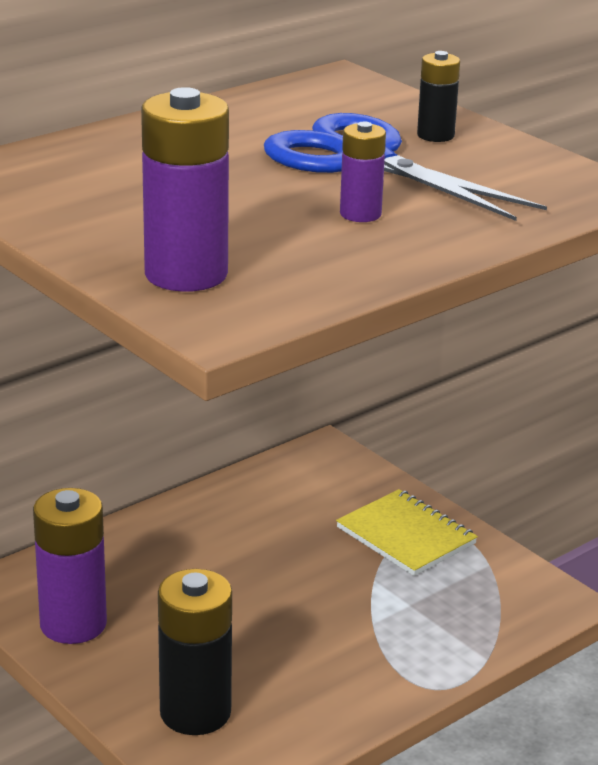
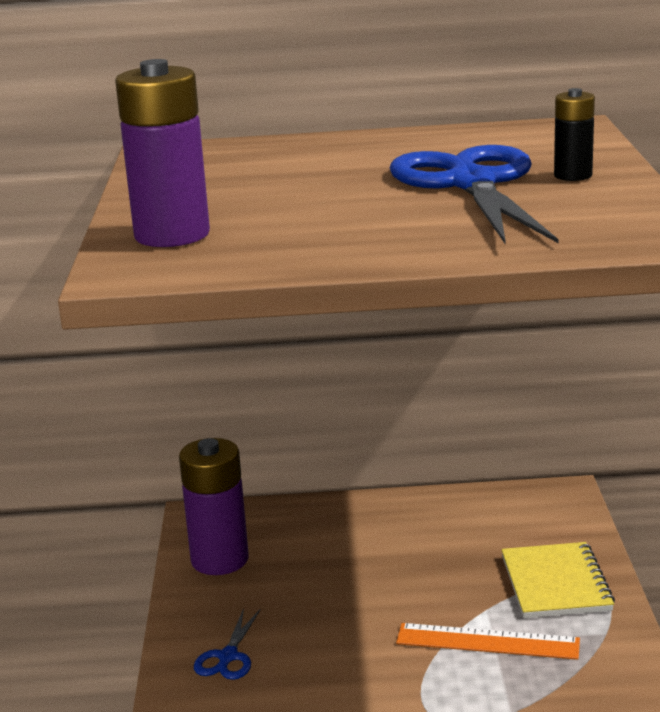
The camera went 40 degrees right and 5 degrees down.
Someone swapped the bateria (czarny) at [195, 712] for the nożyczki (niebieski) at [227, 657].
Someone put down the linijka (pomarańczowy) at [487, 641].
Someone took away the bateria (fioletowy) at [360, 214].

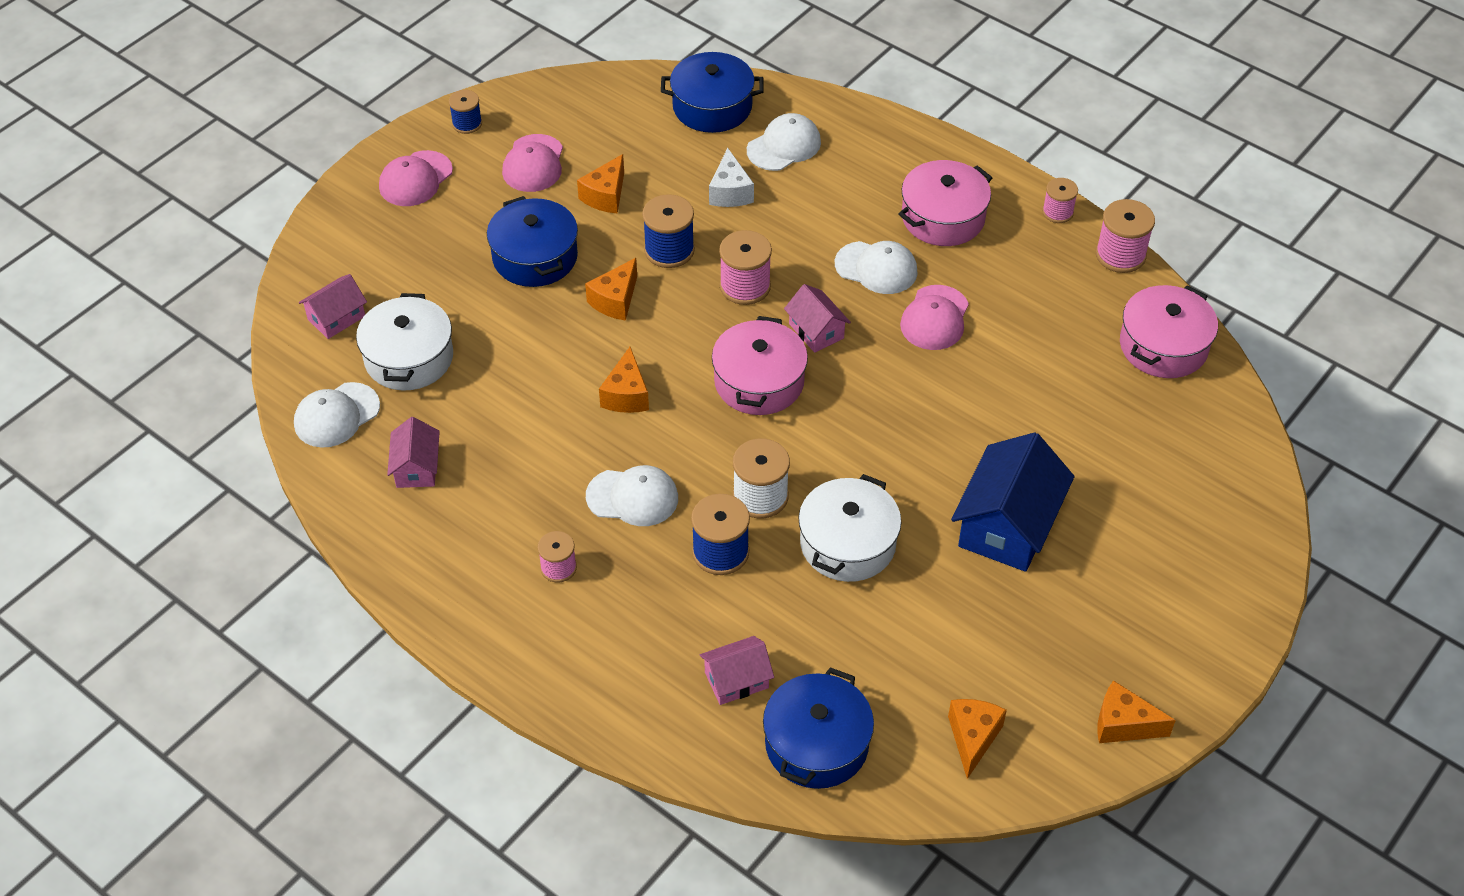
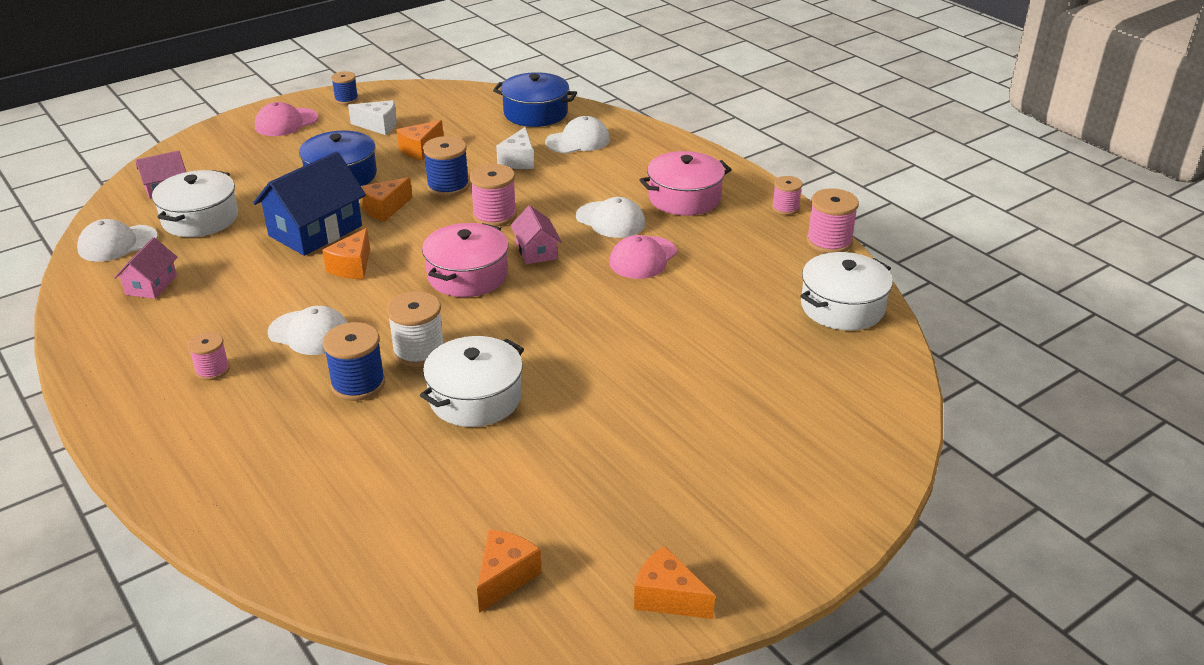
The camera went 15 degrees right and 15 degrees down.
Someone carried the domek (niebieski) from [1007, 525] to [315, 231].
Someone swapped the czapka (różowy) at [533, 164] for the ser (biały) at [379, 126].
Someone repainted the garnek (różowy) at [1163, 346], which became the garnek (biały) at [842, 307].
Someone took away the domek (różowy) at [736, 680].
Someone took away the garnek (niebieski) at [817, 744].

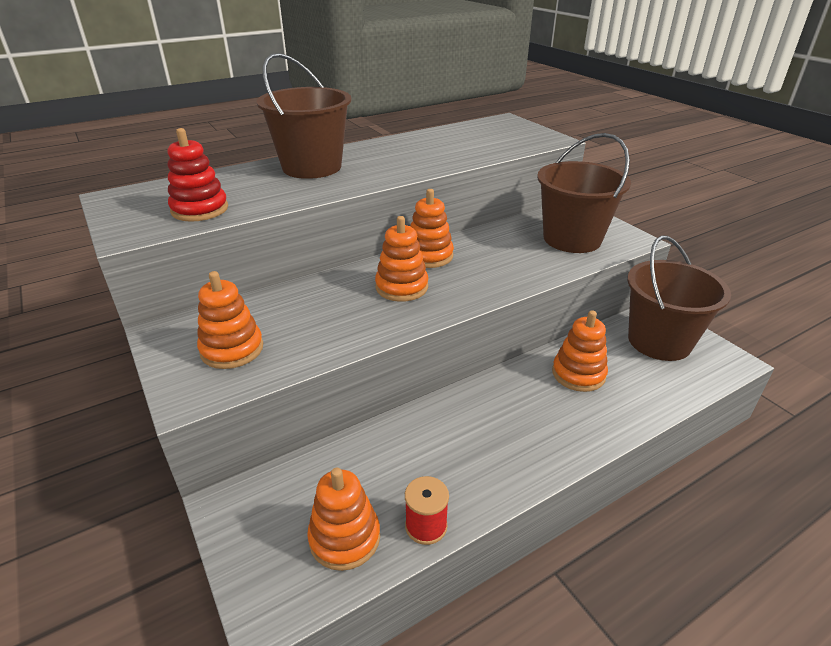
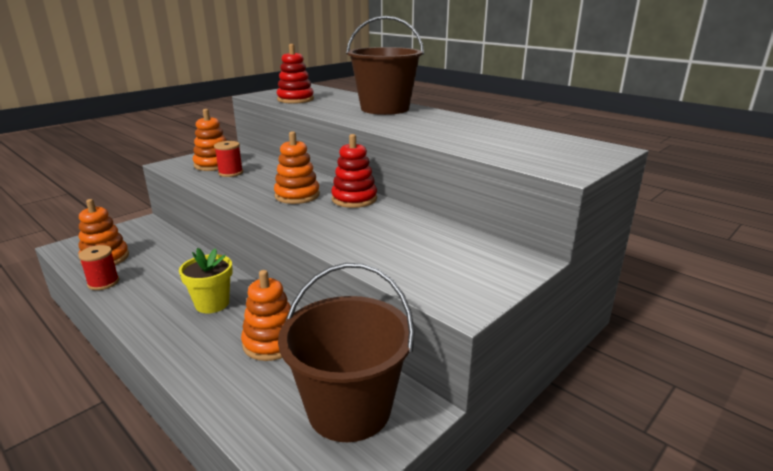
The camera went 75 degrees right and 10 degrees down.
Someone put down the doniczka (żółty) at [212, 304].
Someone put down the szpulka (czerwony) at [230, 173].
Someone repainted the zabawka nakładanka (pomarańczowy) at [429, 256], which became the zabawka nakładanka (czerwony) at [354, 199].
Someone took away the wiadro (brązowy) at [572, 239].

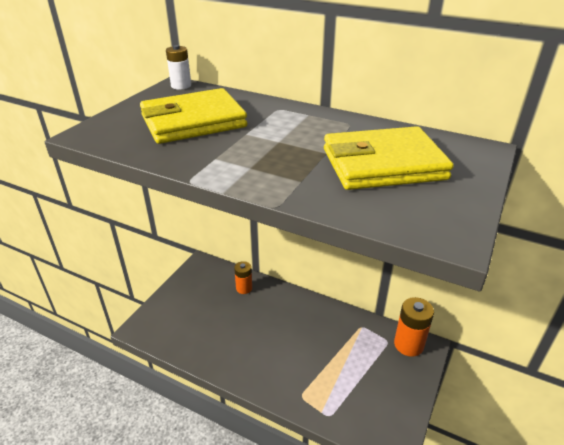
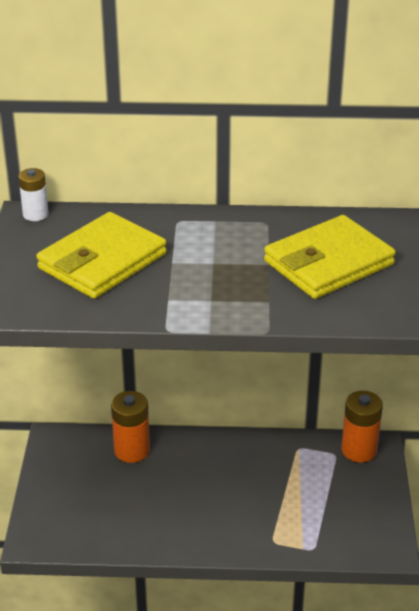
The camera went 25 degrees left and 0 degrees up.
Someone scaled the bateria (pomarańczowy) at [244, 288] by 1.59.

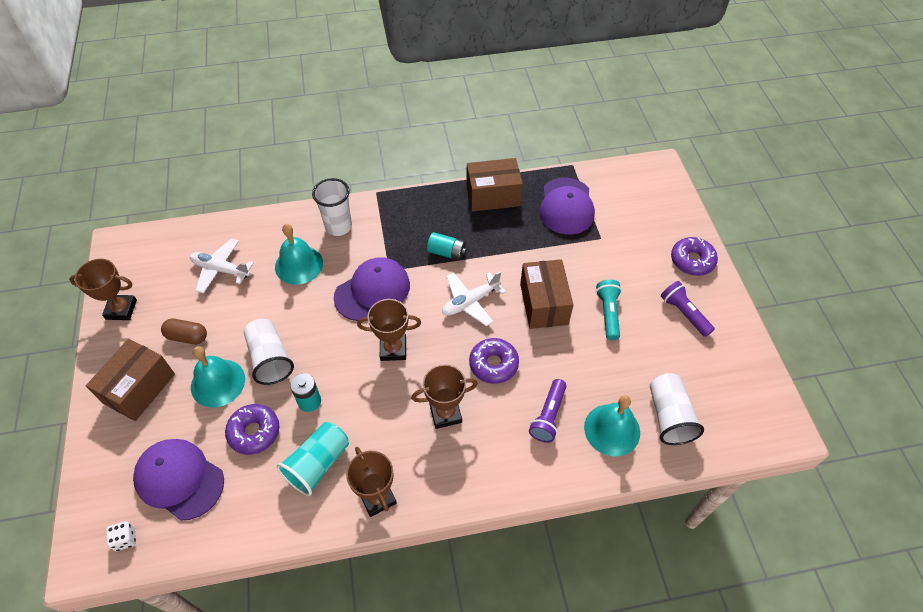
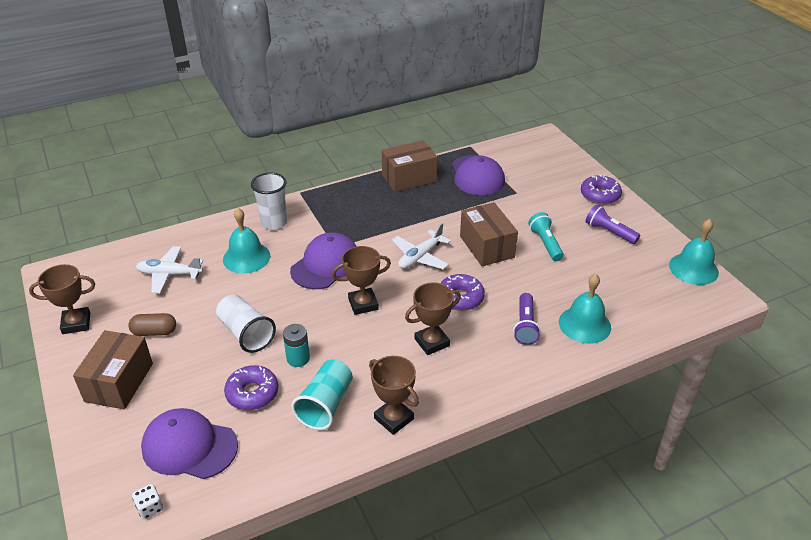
The camera went 15 degrees left and 15 degrees down.
Someone carried the dzwonek (turkusowy) from [218, 383] to [693, 268].
Someone took away the bateria (turkusowy) at [447, 252].
Someone took away the szklanka (biały) at [669, 416].

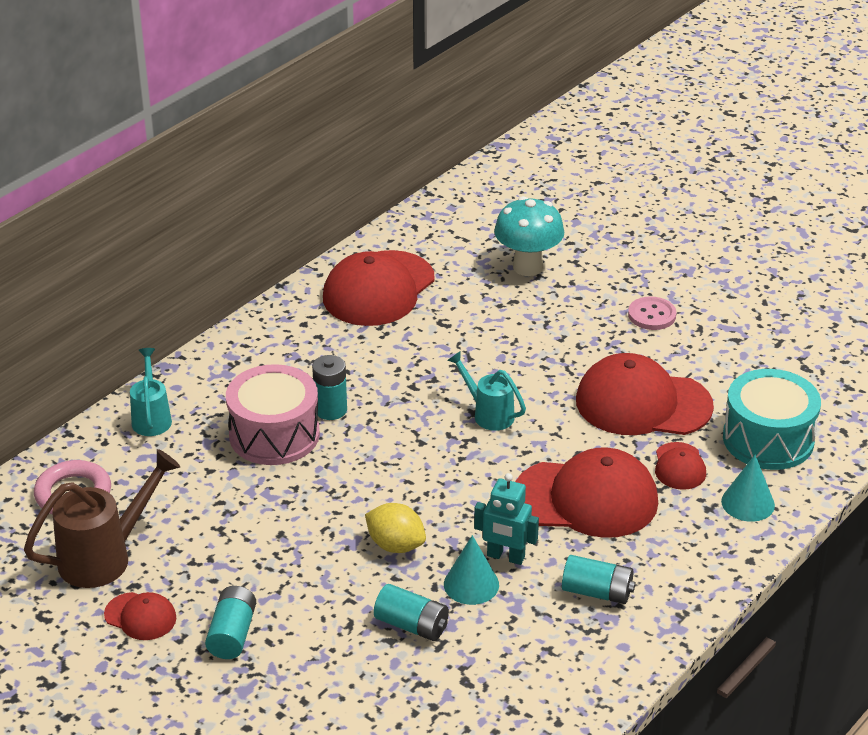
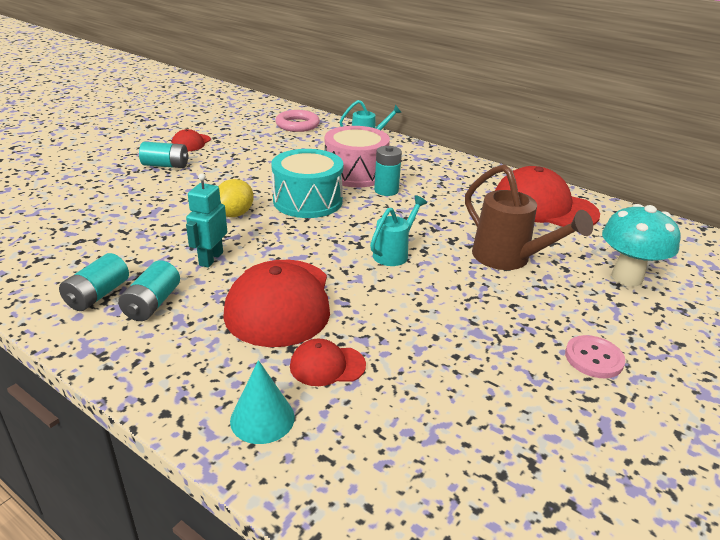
The camera went 85 degrees right and 5 degrees down.
Someone carried the bateria (turkusowy) from [412, 625] to [98, 295].
Someone carried the bęben (turkusowy) from [768, 439] to [307, 201].
Someone carried the konewka (brązowy) from [105, 557] to [508, 259].
Someone took away the stożek (turkusowy) at [471, 584].
Someone took away the czapka (czerwony) at [643, 403].

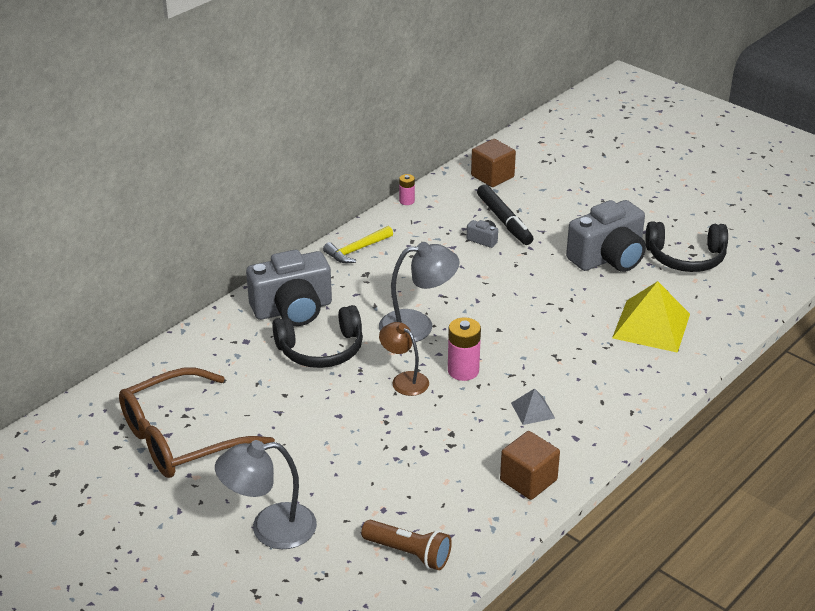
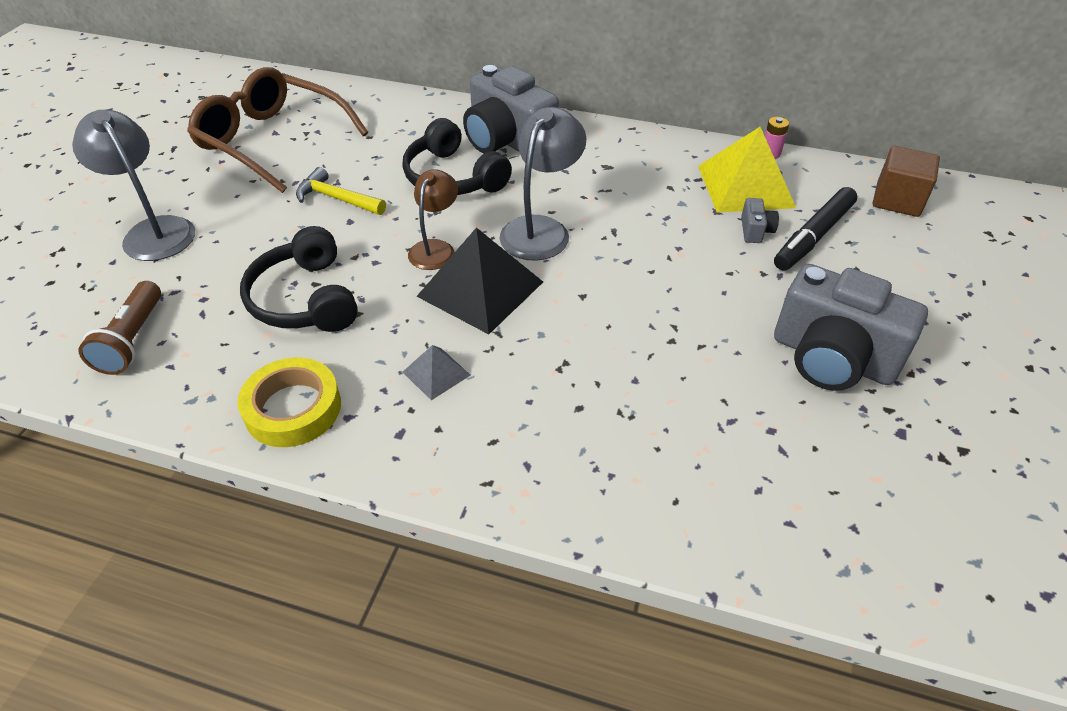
The camera went 65 degrees right and 10 degrees up.
Someone swapped the sześcian (brązowy) at [528, 480] for the taśma klejąca (żółty) at [293, 408].
Someone carried the słuchawki (czarny) from [686, 258] to [305, 299].
Someone carried the młotek (żółty) from [357, 250] to [337, 198].
Someone swapped the bateria (różowy) at [463, 371] for the piramida (czarny) at [480, 289].
Someone rotated the lampka (szary) at [417, 326] by 120 degrees counterclockwise.
Someone carried the piramida (żółty) from [651, 326] to [745, 186].

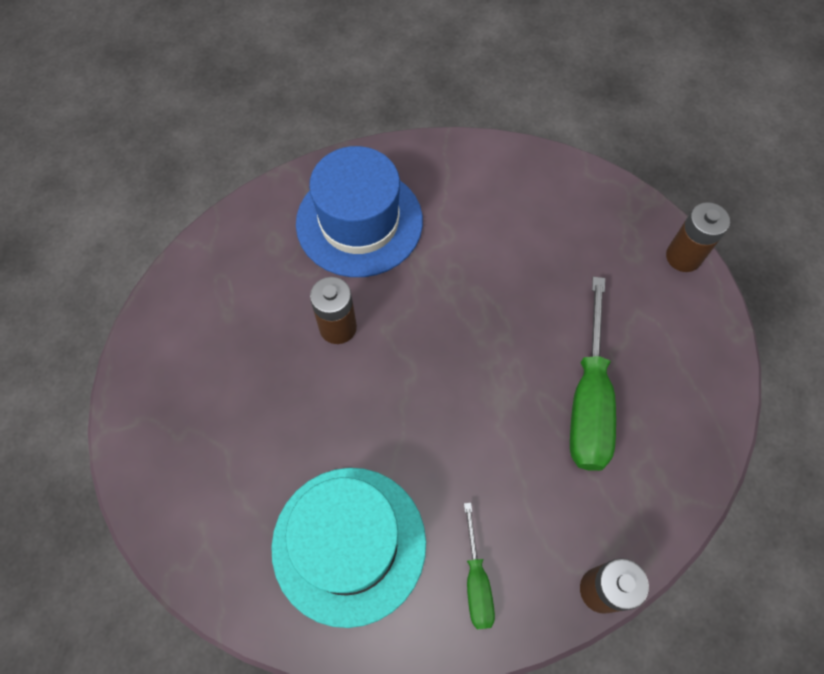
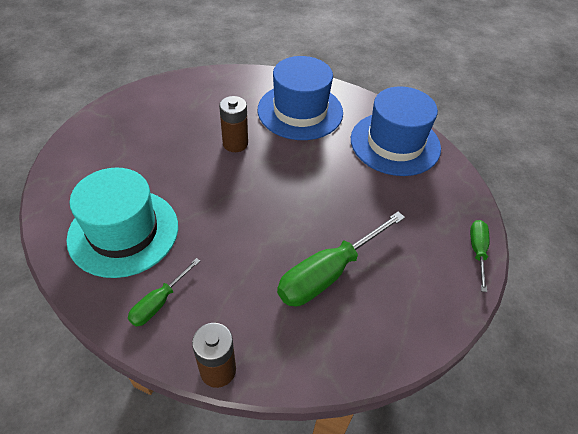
The camera went 40 degrees right and 15 degrees down.
Someone put down the kapelusz (niebieski) at [395, 143].
Someone swapped the bateria (brązowy) at [683, 257] for the śrubokręt (zielony) at [477, 251].

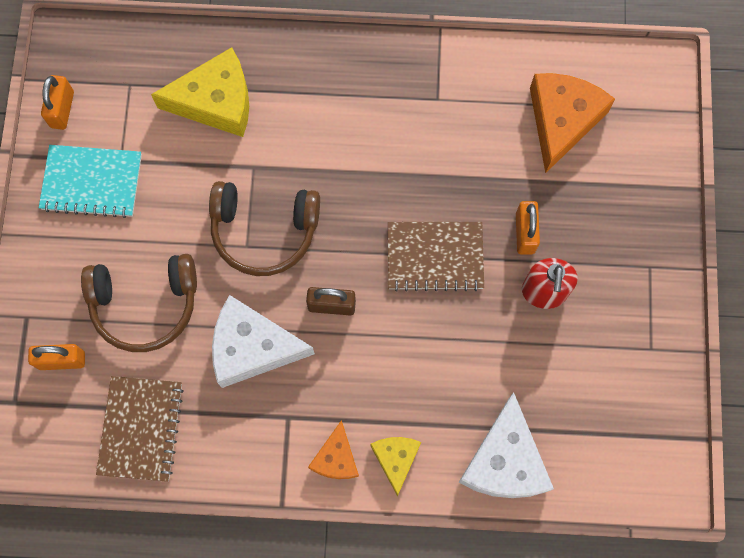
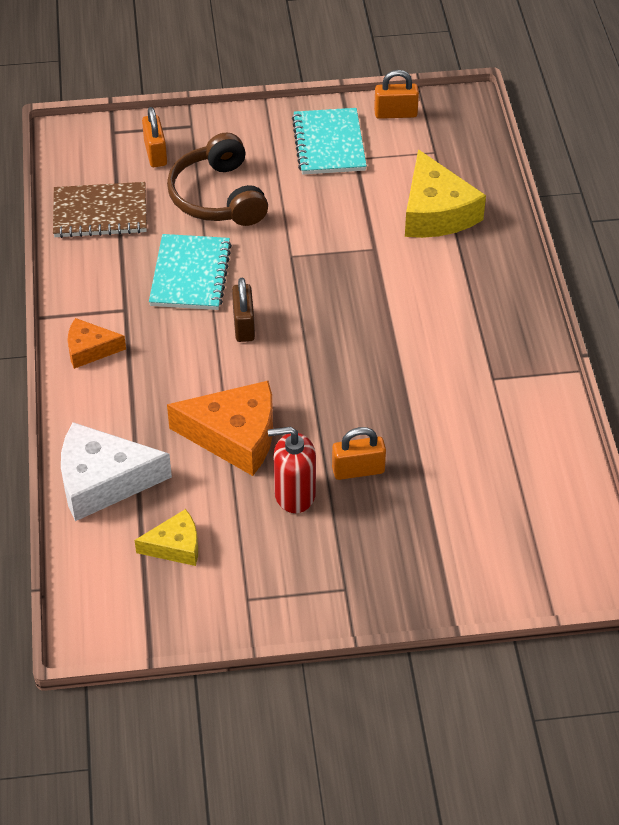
The camera went 80 degrees right and 25 degrees down.
Someone carried the ser (żółty) from [396, 459] to [175, 546].
Someone swapped the ser (biały) at [252, 347] for the zeszyt (turkusowy) at [190, 274].
Someone carried the ser (pomarańczowy) from [562, 121] to [234, 436].
Someone took away the słuchawki (brązowy) at [264, 231].
Someone took away the zeszyt (brązowy) at [435, 256].

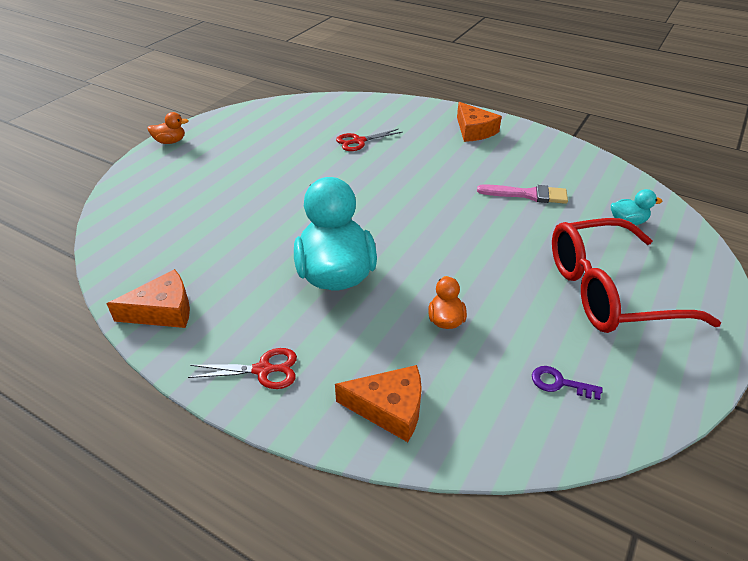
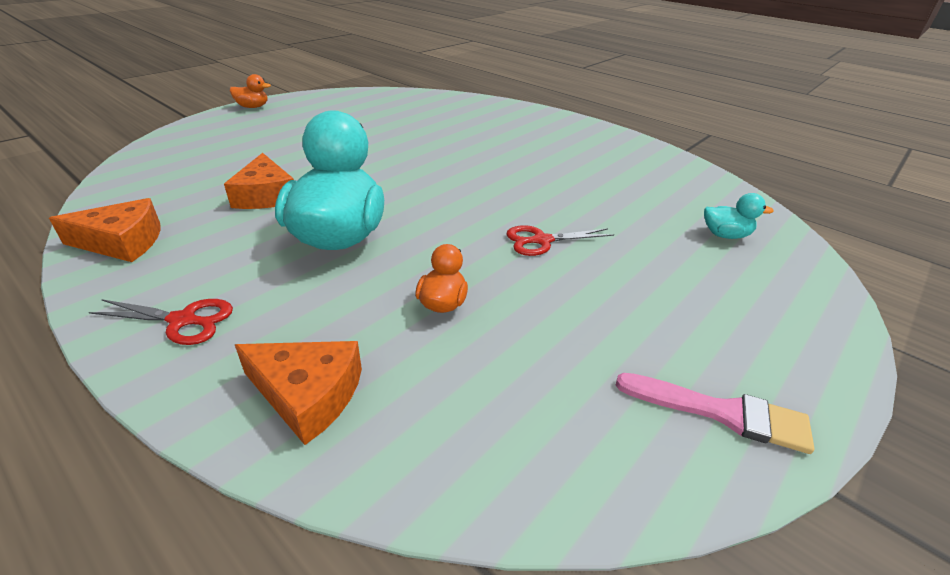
The camera went 10 degrees right and 5 degrees down.
Someone carried the ser (pomarańczowy) from [474, 131] to [265, 195].
Someone carried the nożyczki (czerwony) from [359, 141] to [542, 241].
Someone carried the pędzel (różowy) from [527, 194] to [721, 412].
Someone took away the klucz (fioletowy) at [559, 383].
Someone took away the okulary (czerwony) at [609, 291].

